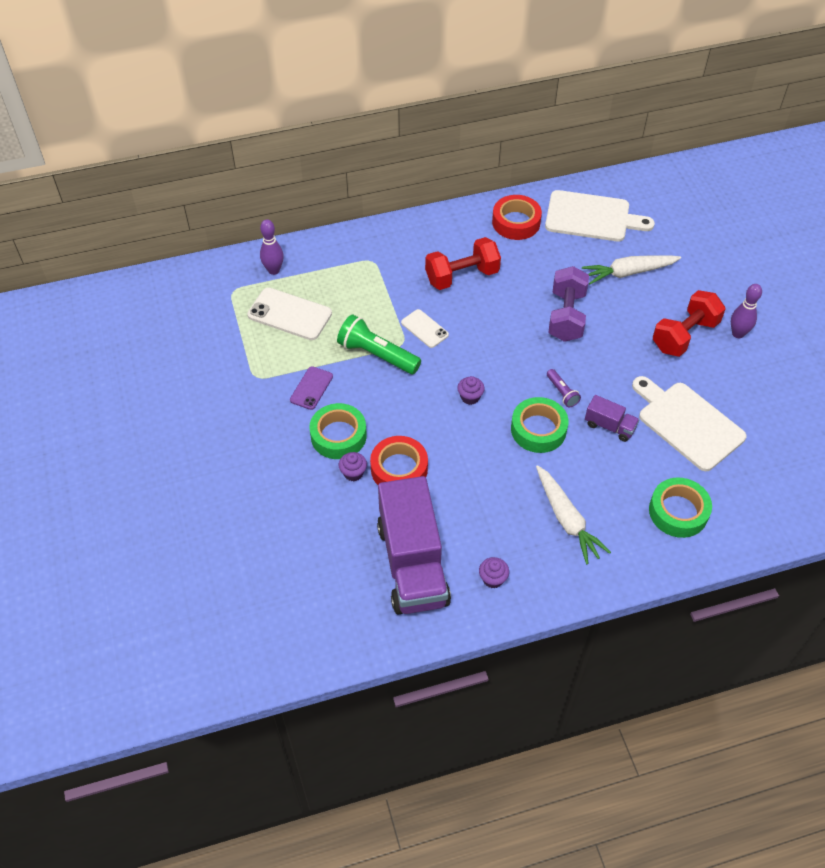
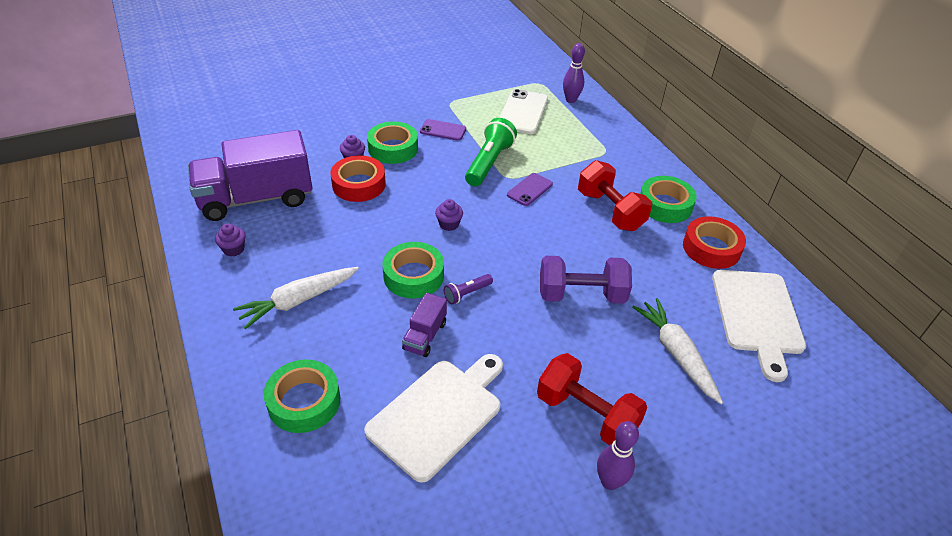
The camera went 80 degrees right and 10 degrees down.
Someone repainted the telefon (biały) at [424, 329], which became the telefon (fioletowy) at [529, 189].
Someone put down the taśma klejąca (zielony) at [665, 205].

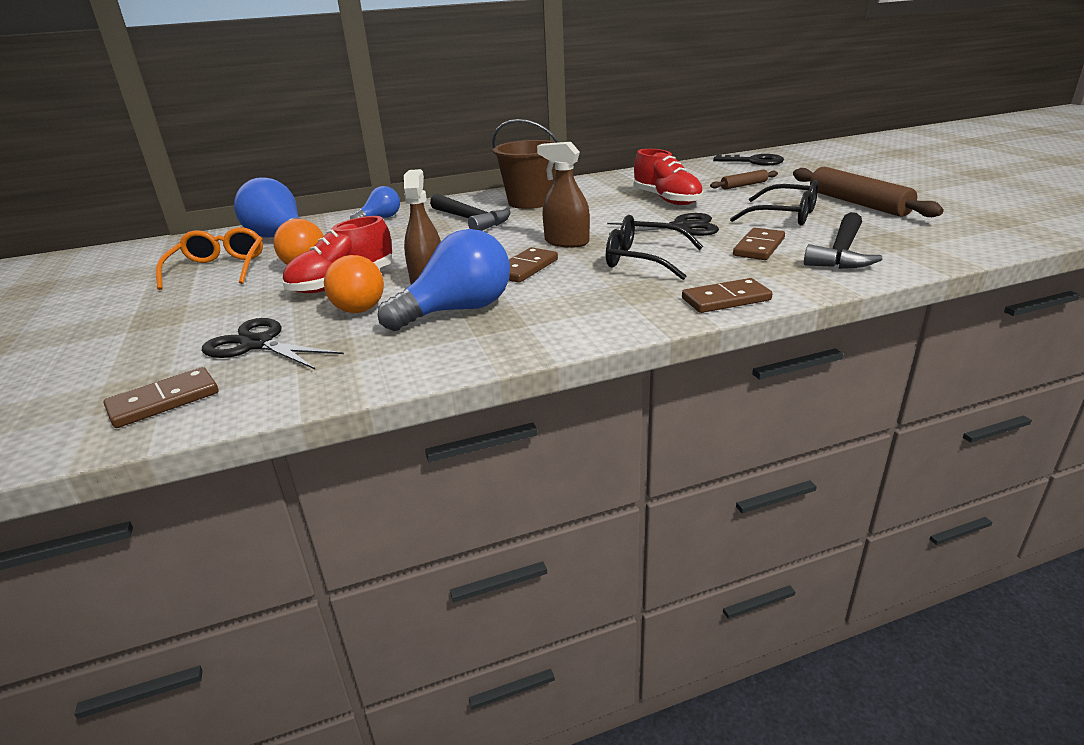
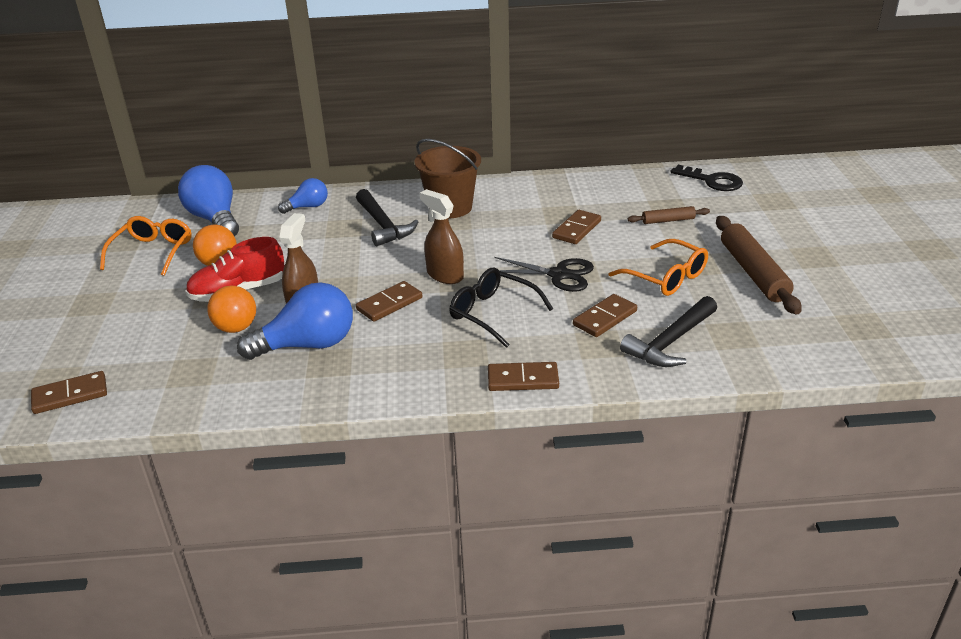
The camera went 15 degrees right and 5 degrees up.
Someone swapped the but (czerwony) at [666, 200] for the kostka domina (brązowy) at [576, 229].
Someone repainted the okulary (czarny) at [784, 216], which became the okulary (pomarańczowy) at [666, 277].
Someone took away the nożyczki (czarny) at [258, 344].

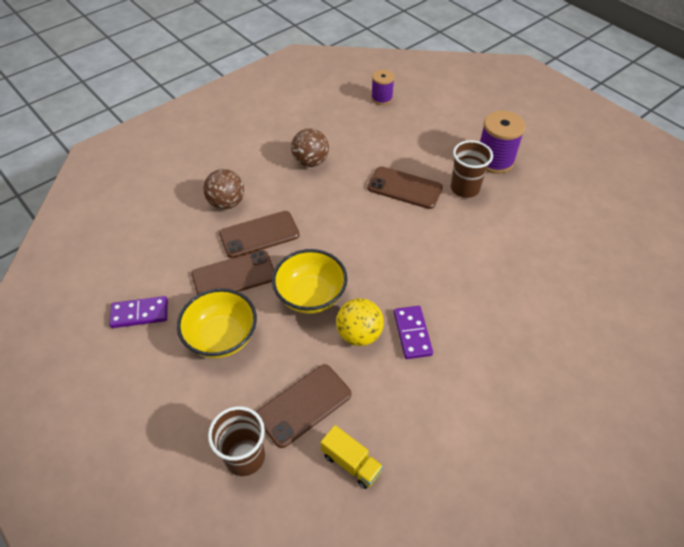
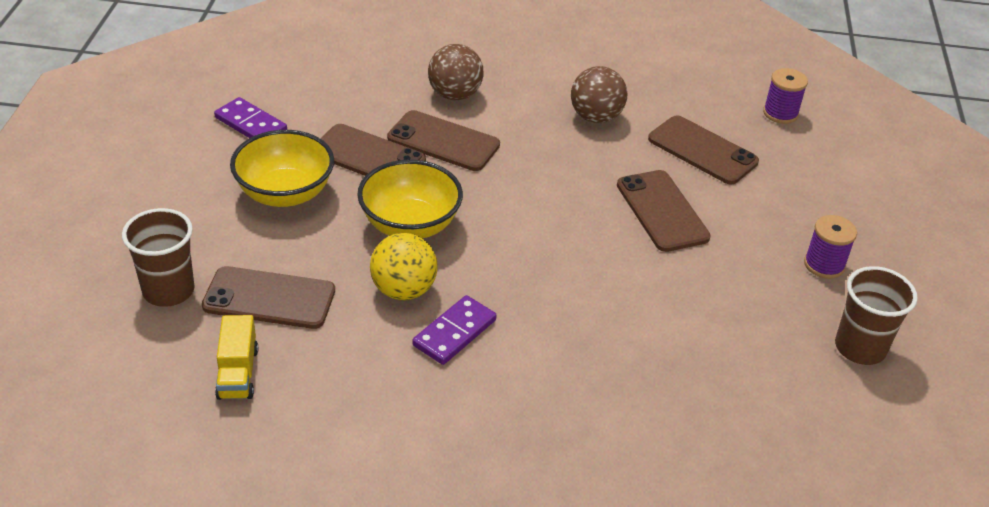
The camera went 45 degrees right and 10 degrees down.
Someone put down the telefon (brązowy) at [702, 150].
Someone scaled the szpulka (fioletowy) at [494, 160] by 0.61.
Someone carried the szklanka (brązowy) from [465, 188] to [860, 348].

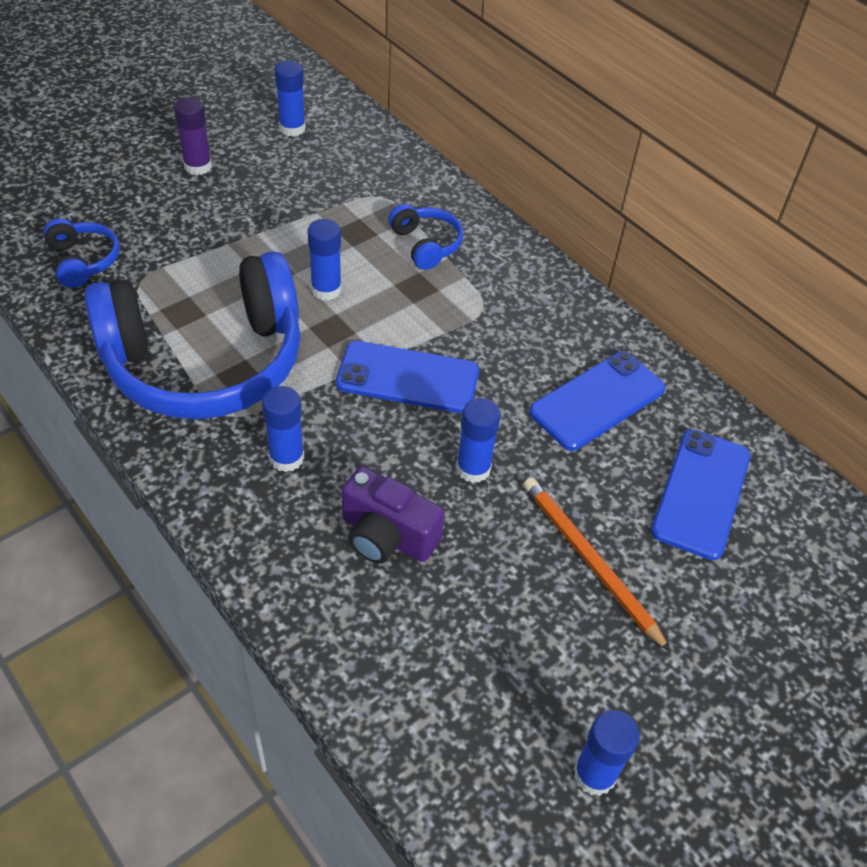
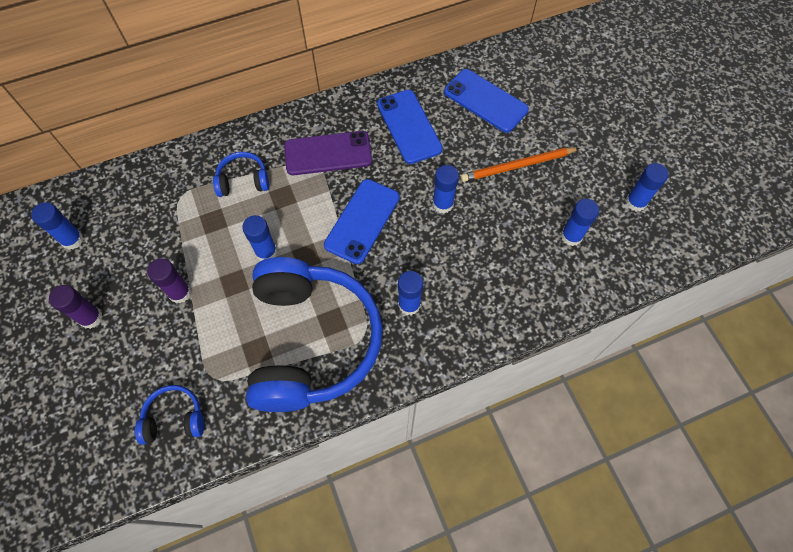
The camera went 70 degrees left and 15 degrees up.
Someone put down the klej w sztyfcie (fioletowy) at [180, 293].
Someone put down the telefon (fioletowy) at [328, 153].
Someone put down the klej w sztyfcie (niebieski) at [571, 236].
Someone took away the aparat fotograficzny (fioletowy) at [387, 536].

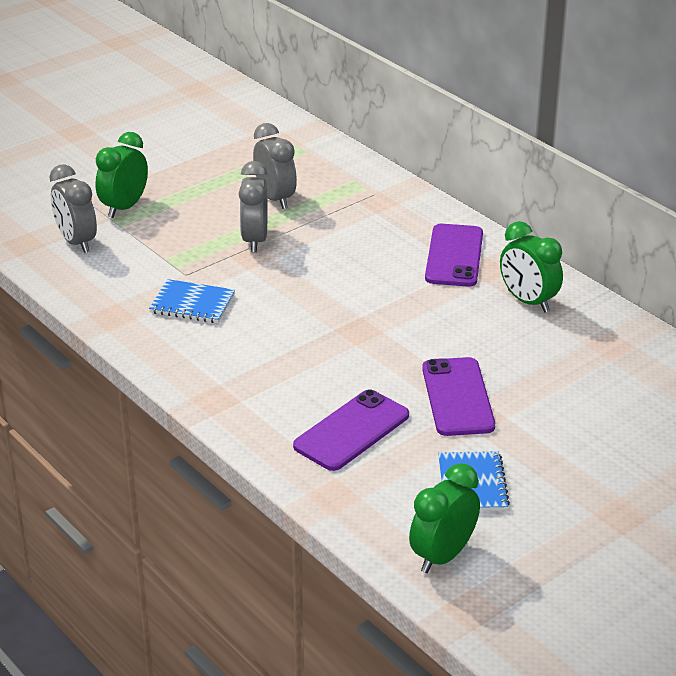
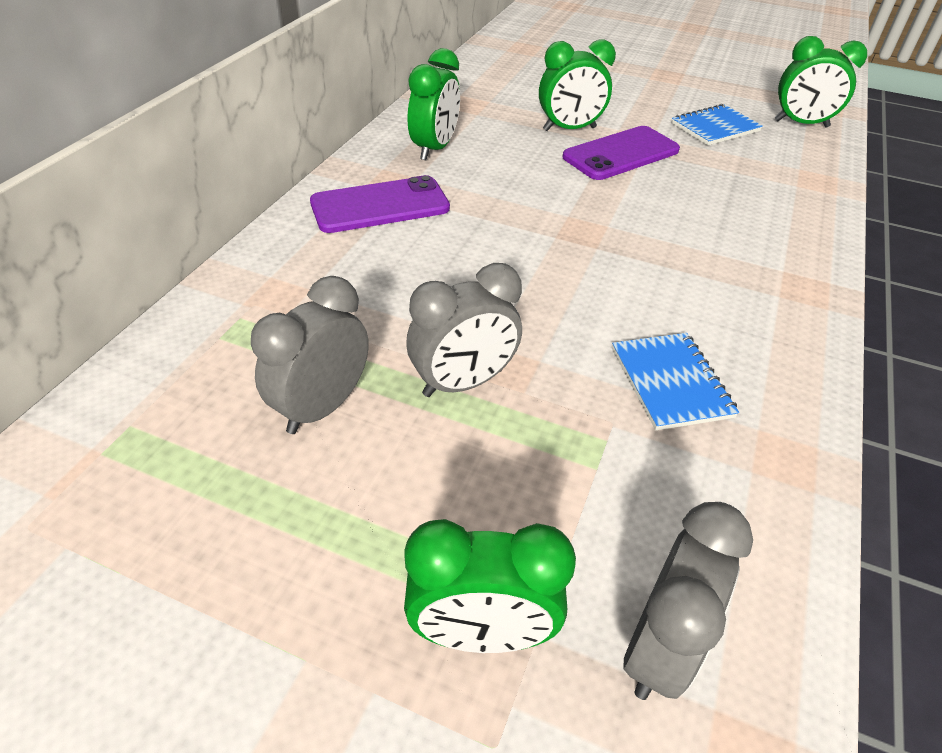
The camera went 120 degrees left and 10 degrees up.
Someone put down the budzik (zielony) at [569, 129].
Someone took away the telefon (fioletowy) at [352, 431].

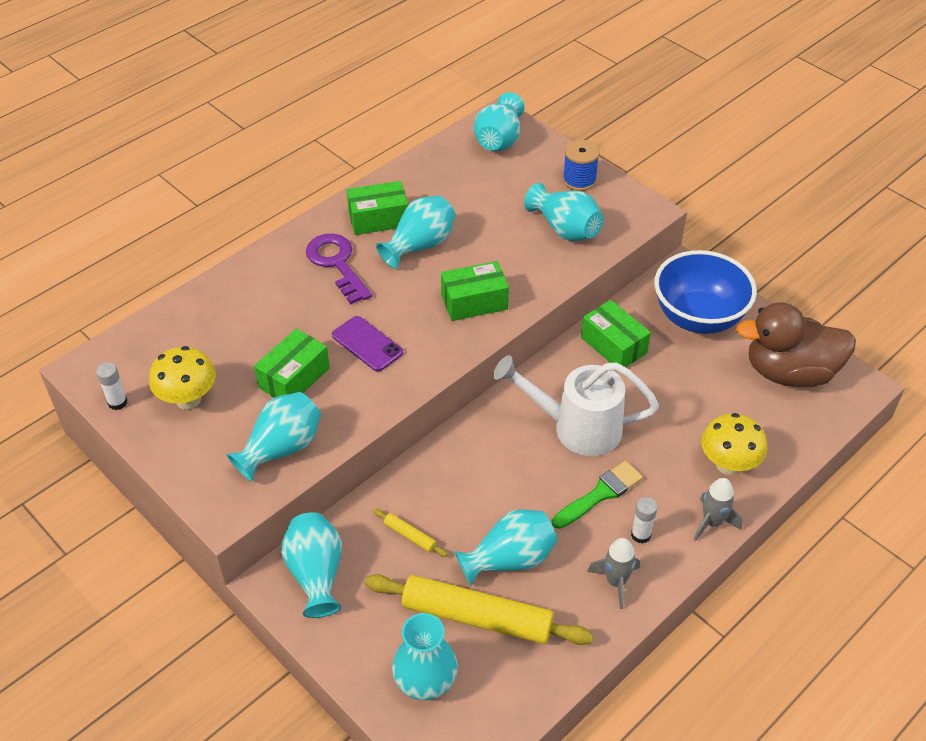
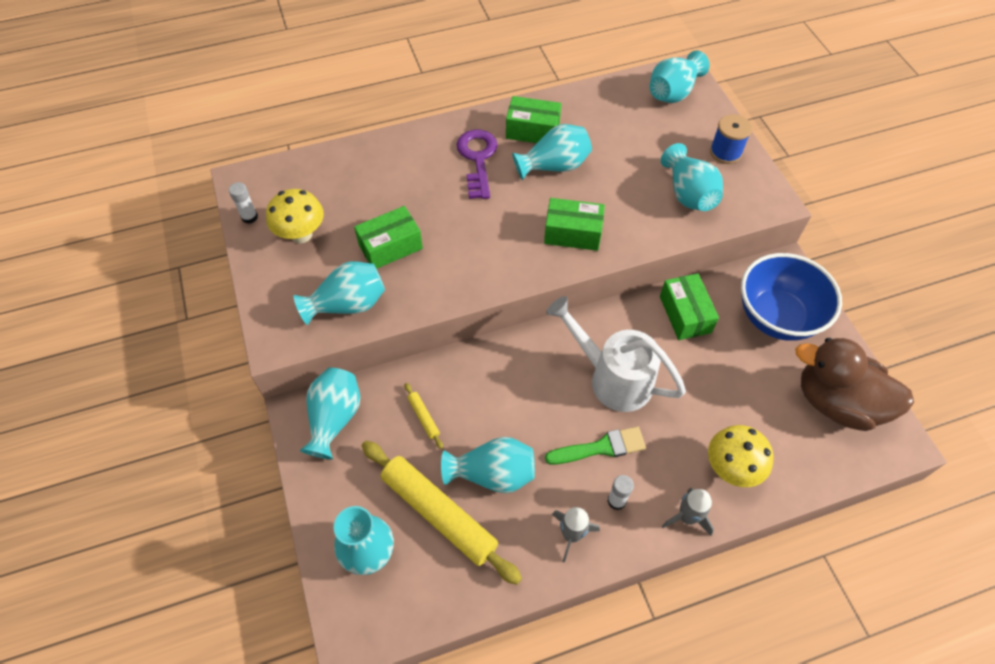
The camera went 25 degrees right and 10 degrees up.
Someone took away the telefon (fioletowy) at [367, 344].

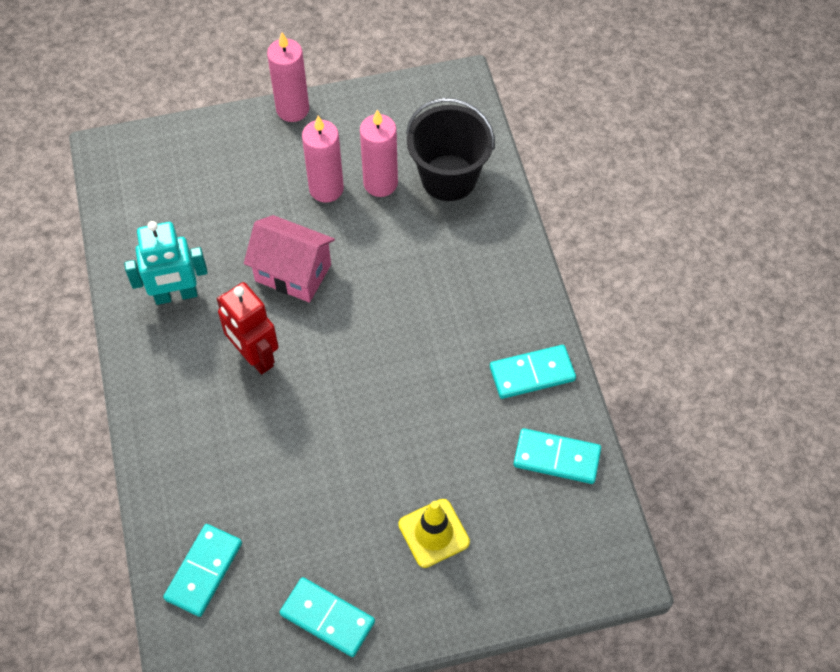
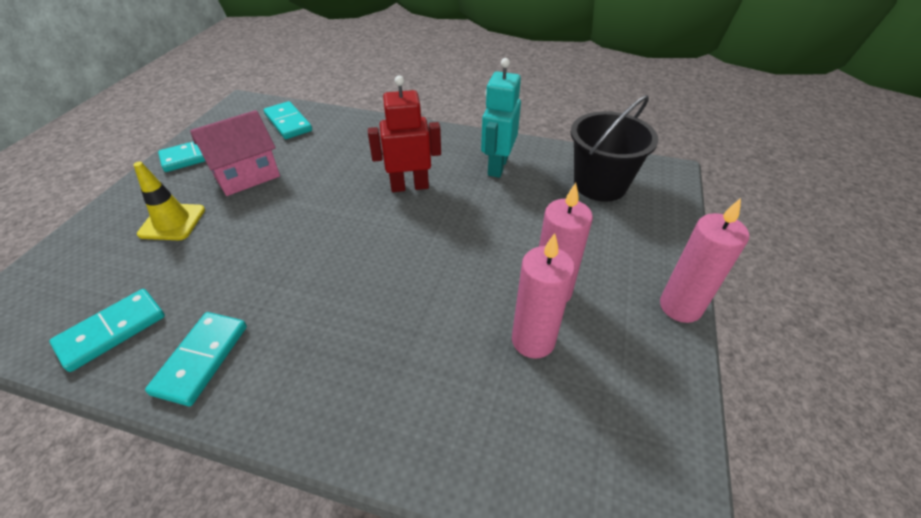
The camera went 120 degrees right and 15 degrees down.
Someone carried the domek (różowy) from [293, 273] to [246, 175].
Someone carried the wiadro (czarny) from [449, 178] to [600, 184].

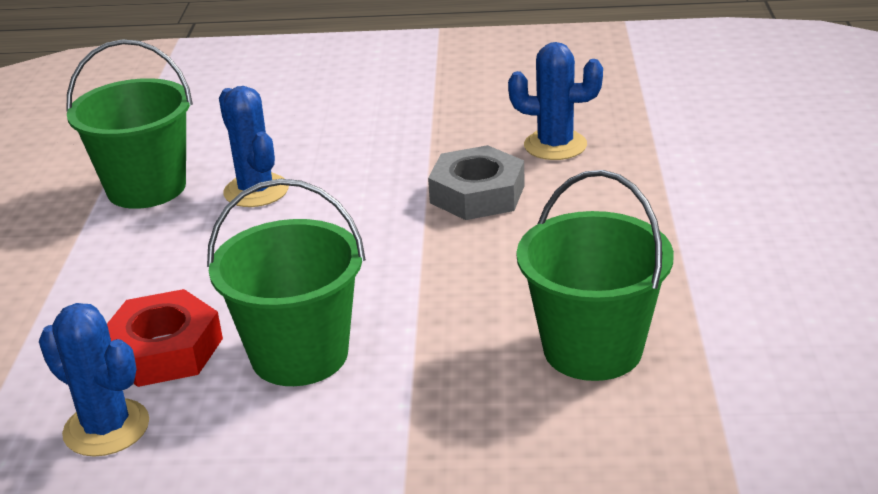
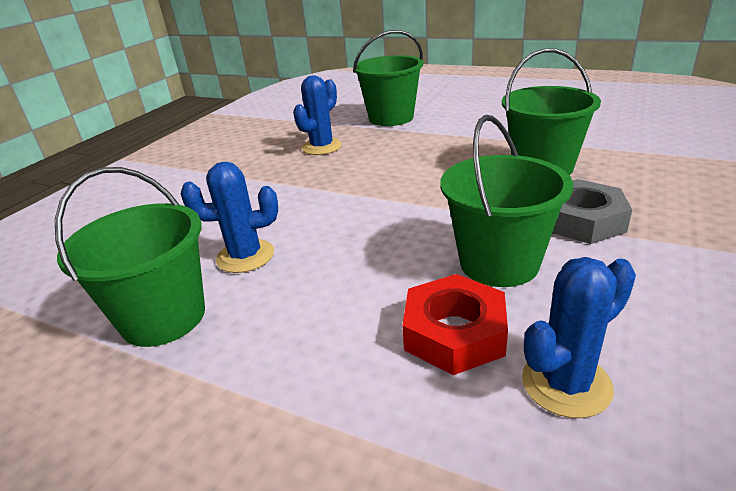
The camera went 65 degrees left and 0 degrees up.
Someone put down the wiadro (zielony) at [391, 118].
Someone carried the nakrętka (szary) from [477, 194] to [582, 220].

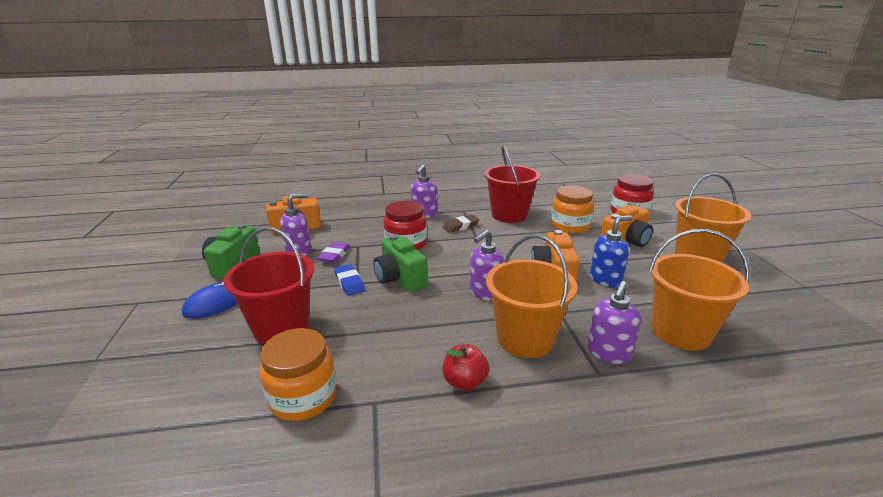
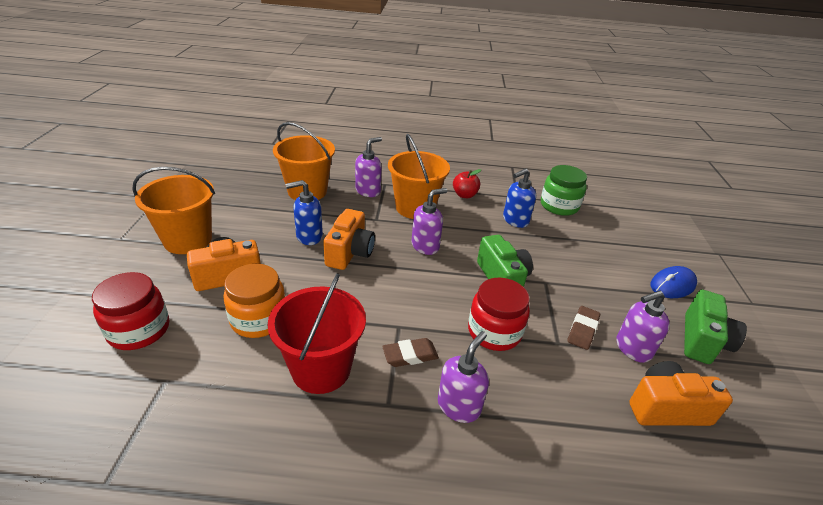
The camera went 170 degrees left and 10 degrees up.
Someone put down the dozownik mydła (niebieski) at [515, 220].
Someone repainted the słoik (pomarańczowy) at [303, 397], which became the słoik (zielony) at [559, 206].
Someone repainted the gumka do mazania (fioletowy) at [334, 255], which became the gumka do mazania (brązowy) at [582, 330].
Someone took away the wiadro (czerwony) at [281, 328].
Someone took away the gumka do mazania (niebieski) at [349, 283].

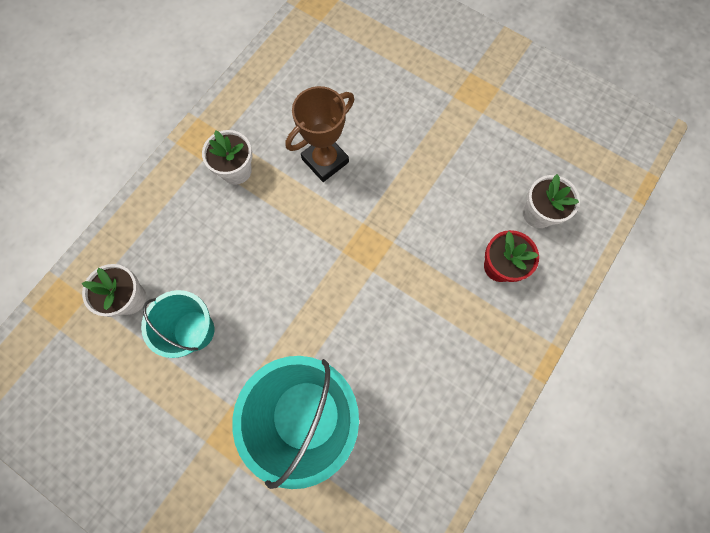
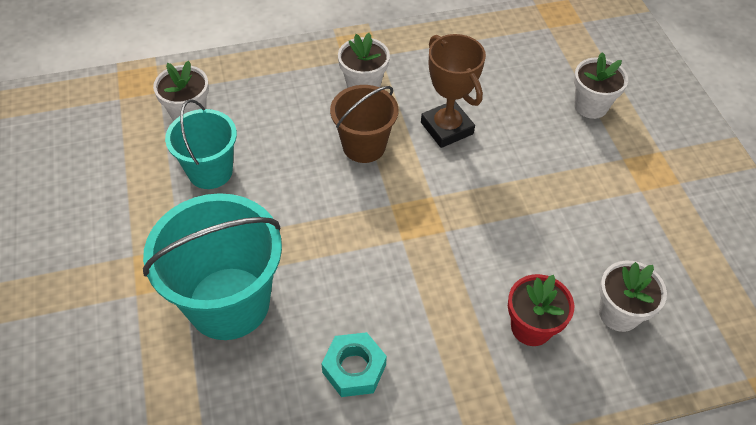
The camera went 40 degrees right and 20 degrees down.
Someone put down the nakrętka (turkusowy) at [354, 368].
Someone put down the wiadro (brązowy) at [364, 146].
Someone rotated the puchar (brązowy) at [325, 160] by 60 degrees clockwise.
Someone put down the doniczka (biały) at [590, 106].

